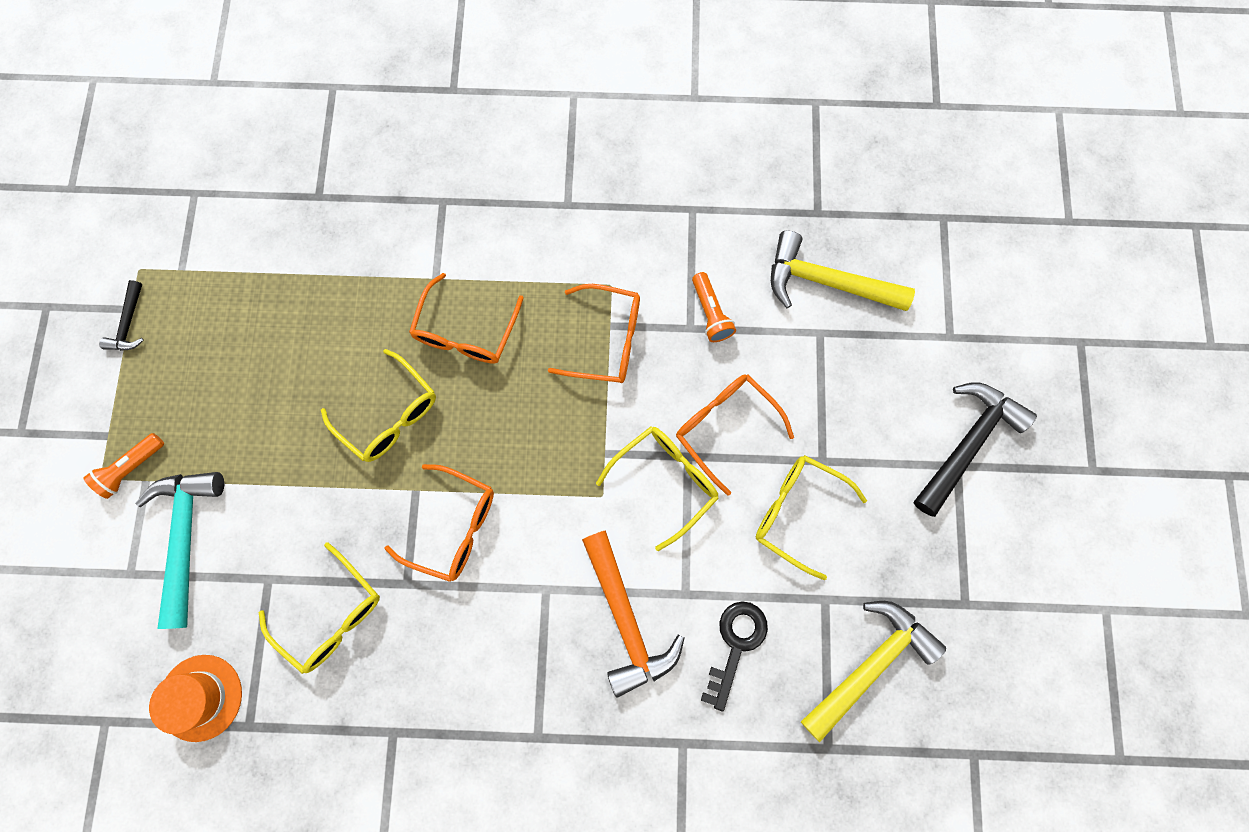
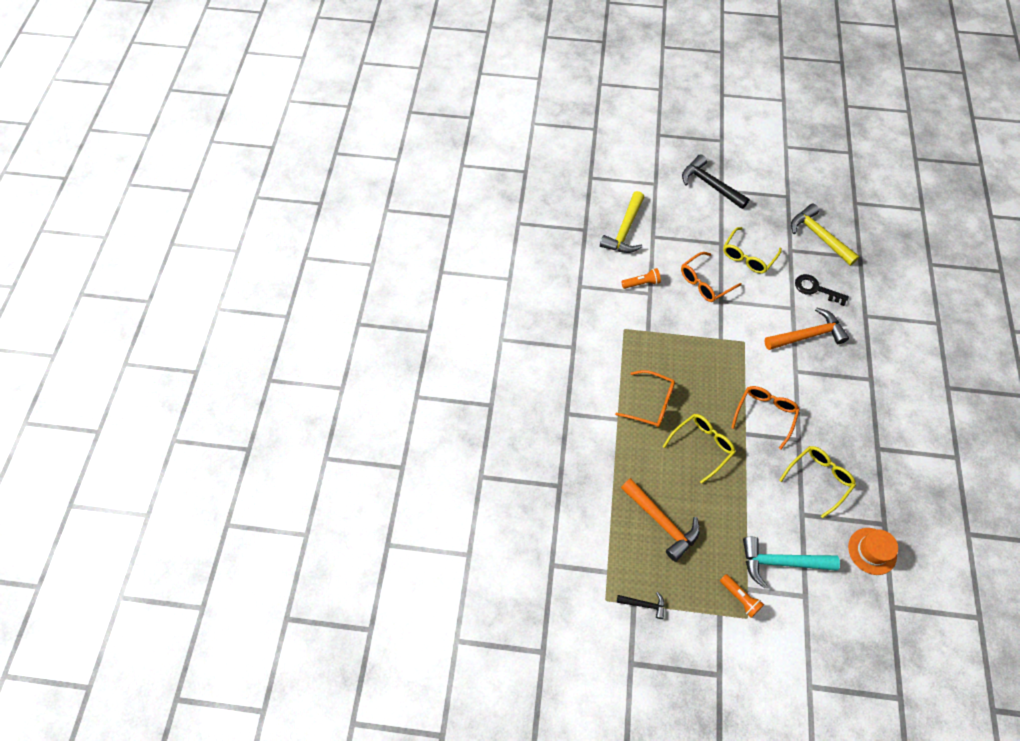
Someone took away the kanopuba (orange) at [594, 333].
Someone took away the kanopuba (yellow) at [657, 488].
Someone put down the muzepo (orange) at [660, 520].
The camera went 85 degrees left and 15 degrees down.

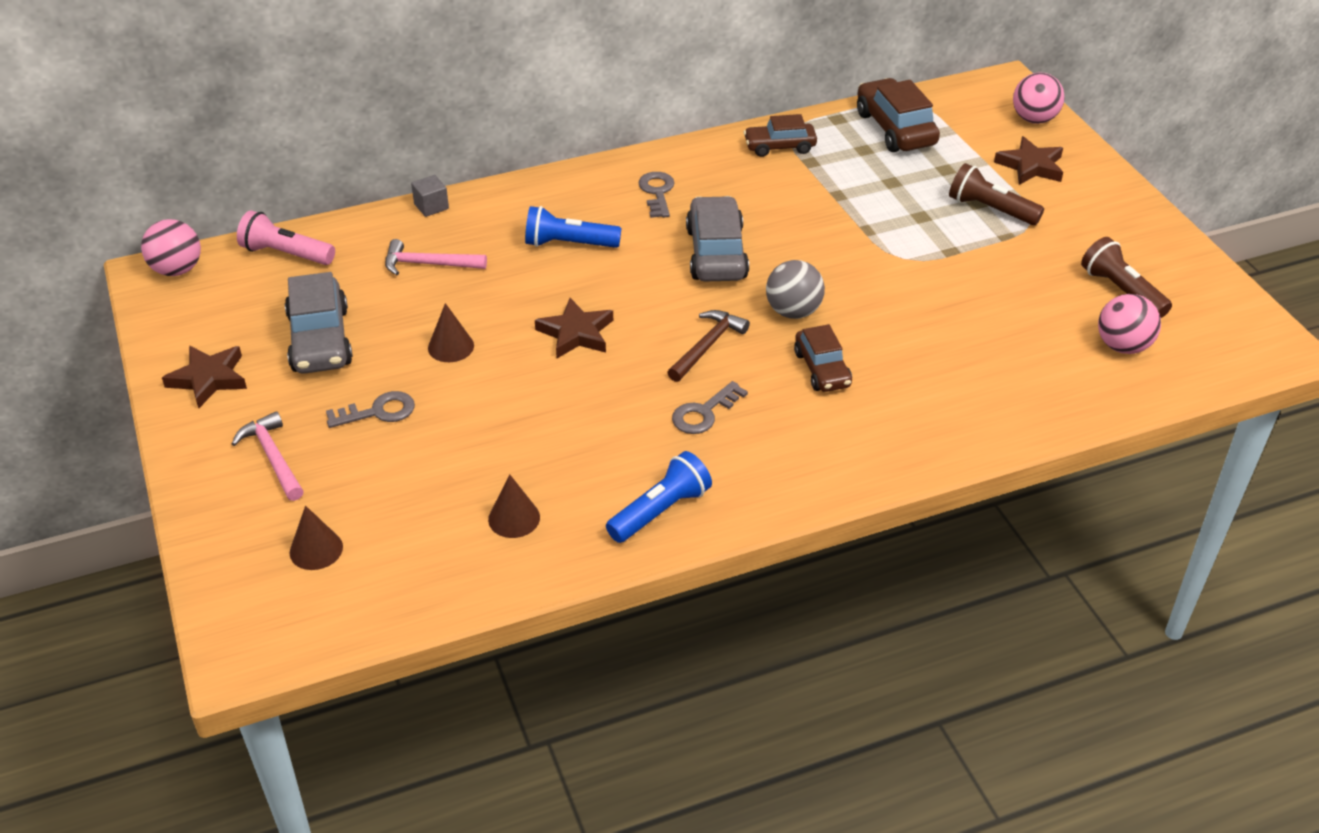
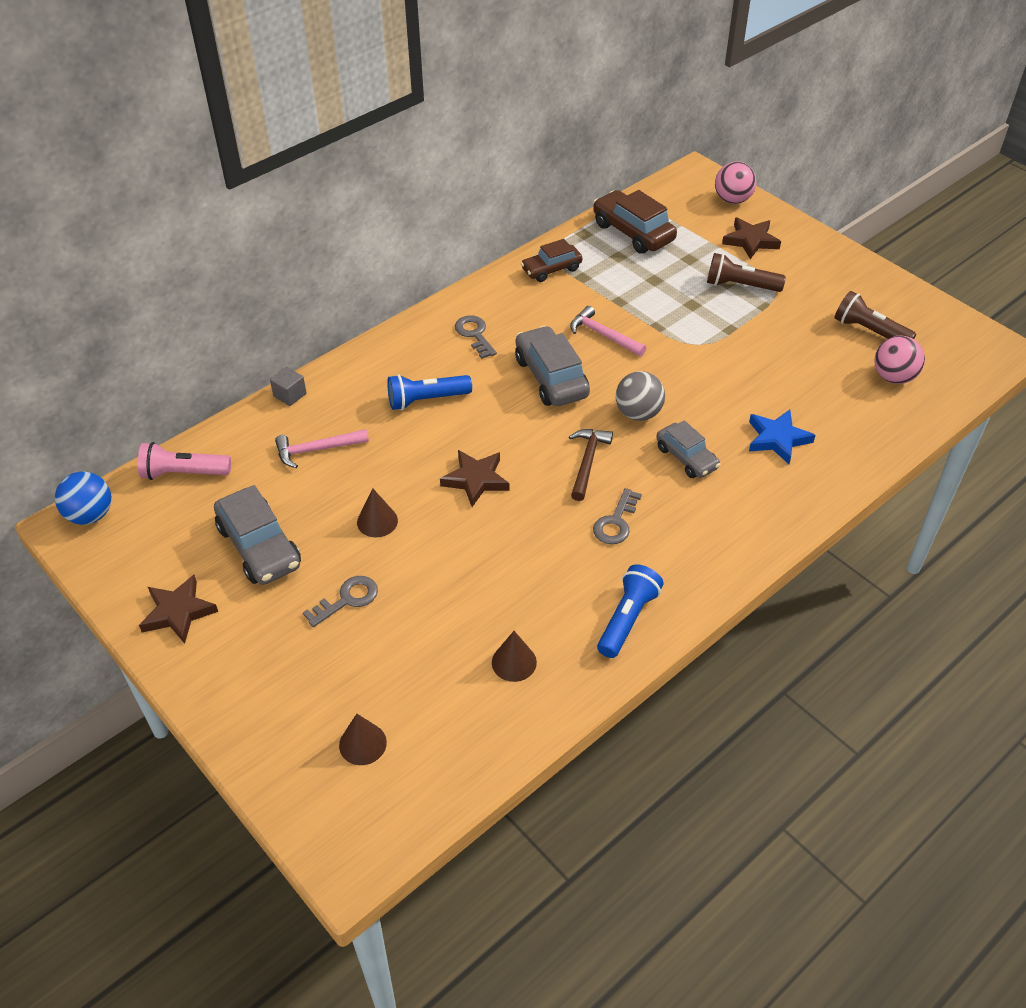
Someone repainted the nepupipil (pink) at [171, 247], which became the nepupipil (blue) at [83, 498].
Someone repainted the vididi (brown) at [823, 358], which became the vididi (grey) at [688, 449].
Someone carried the muzepo (pink) from [268, 456] to [608, 331].
Someone put down the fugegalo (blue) at [782, 437].
The camera went 20 degrees left and 5 degrees up.

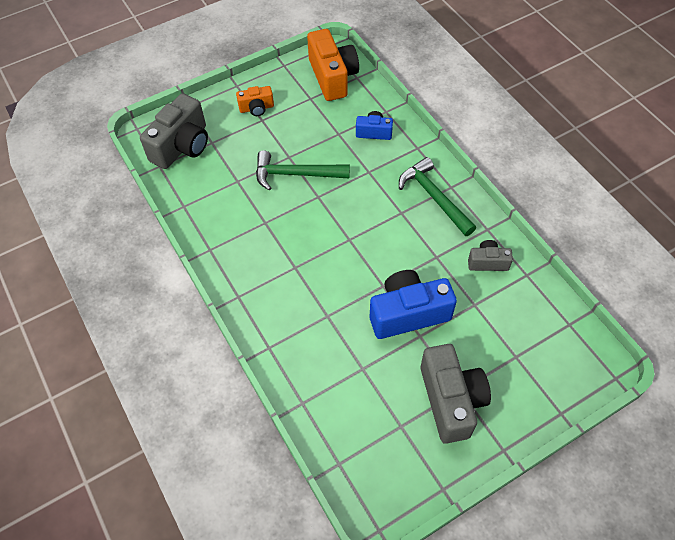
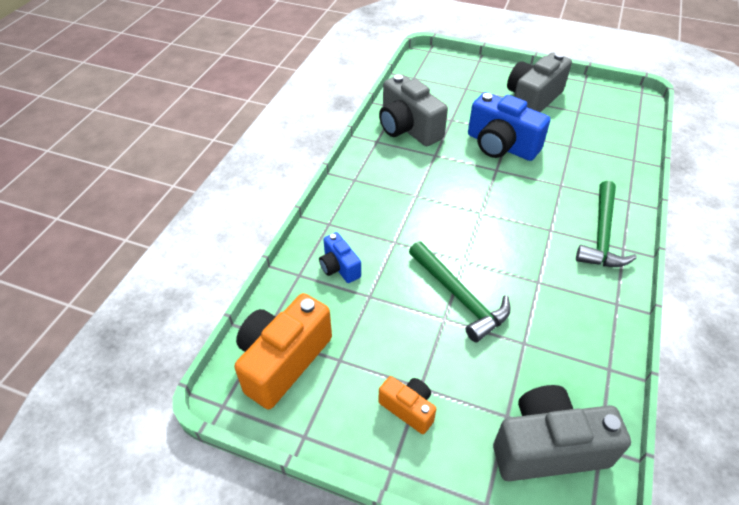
Someone carried the muzepo (green) from [437, 196] to [606, 224].
Someone scaled the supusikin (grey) at [490, 255] by 1.90.
The camera went 130 degrees left and 10 degrees down.

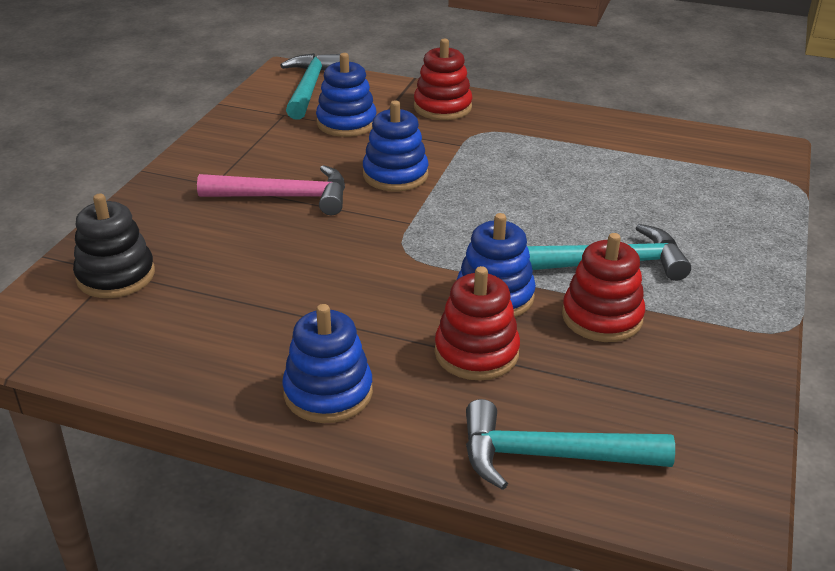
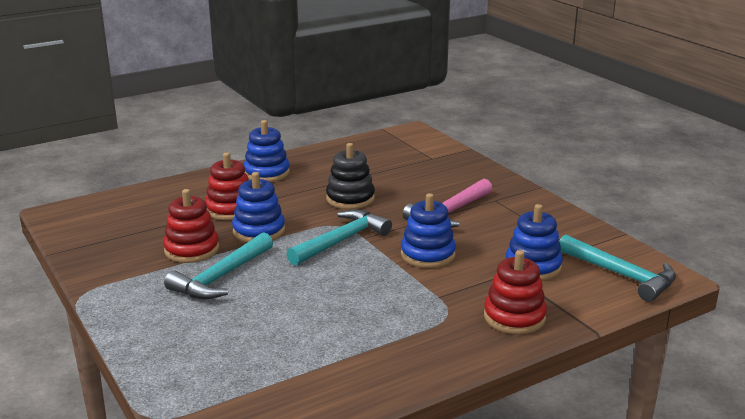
Someone carried the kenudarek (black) from [114, 246] to [350, 176].
Someone carried the muzepo (turquoise) from [570, 444] to [339, 238].
The camera went 130 degrees right and 10 degrees down.

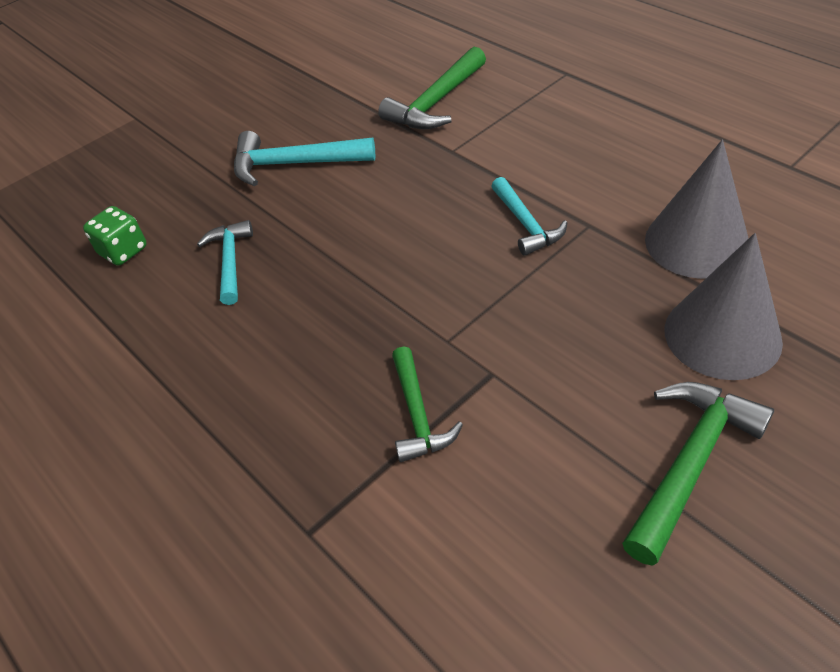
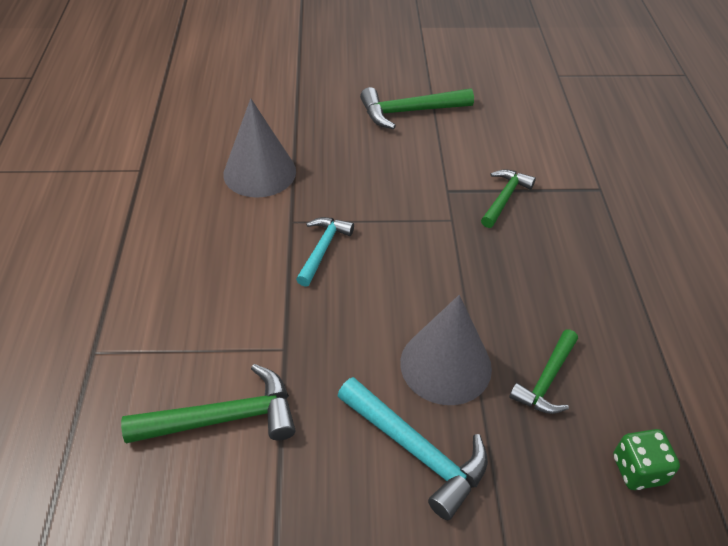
Someone repainted the muzepo (turquoise) at [225, 262], which became the muzepo (green) at [543, 372].
Someone carried the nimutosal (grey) from [723, 306] to [446, 350].
The camera went 145 degrees left and 0 degrees up.

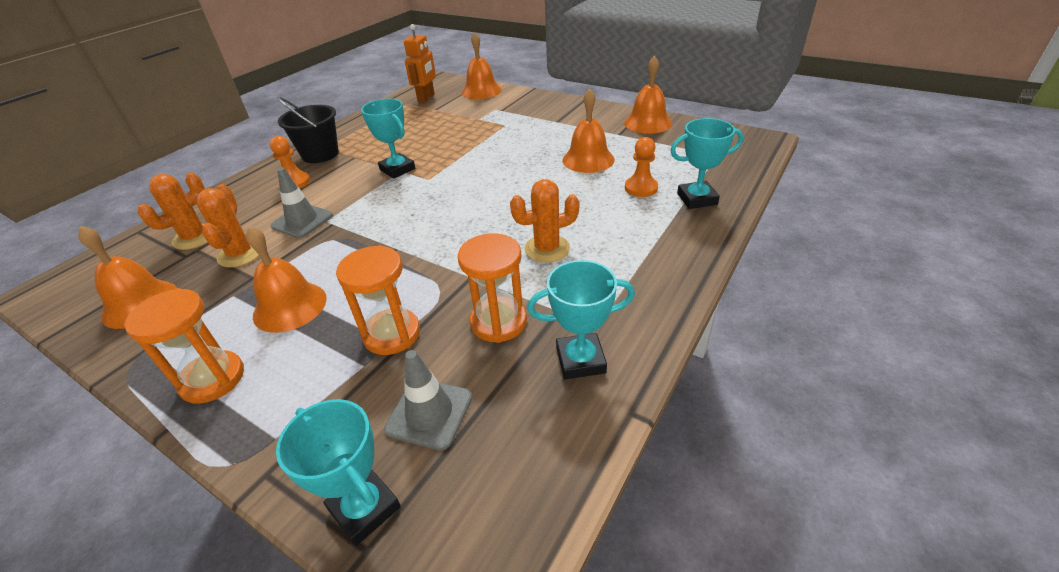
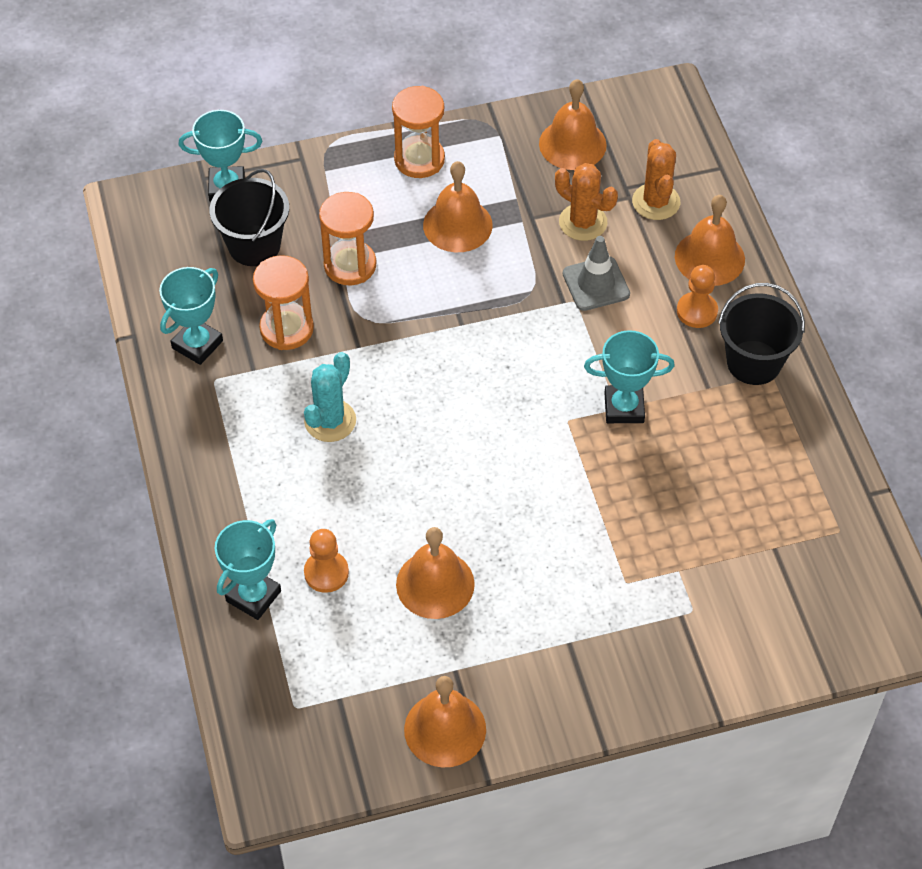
Someone took away the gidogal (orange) at [420, 63].
Someone carried the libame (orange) from [482, 65] to [710, 240].
Someone repainted the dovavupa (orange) at [545, 221], which became the dovavupa (turquoise) at [330, 397].
Someone swapped the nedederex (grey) at [428, 400] for the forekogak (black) at [249, 217].
The camera went 130 degrees right and 15 degrees up.

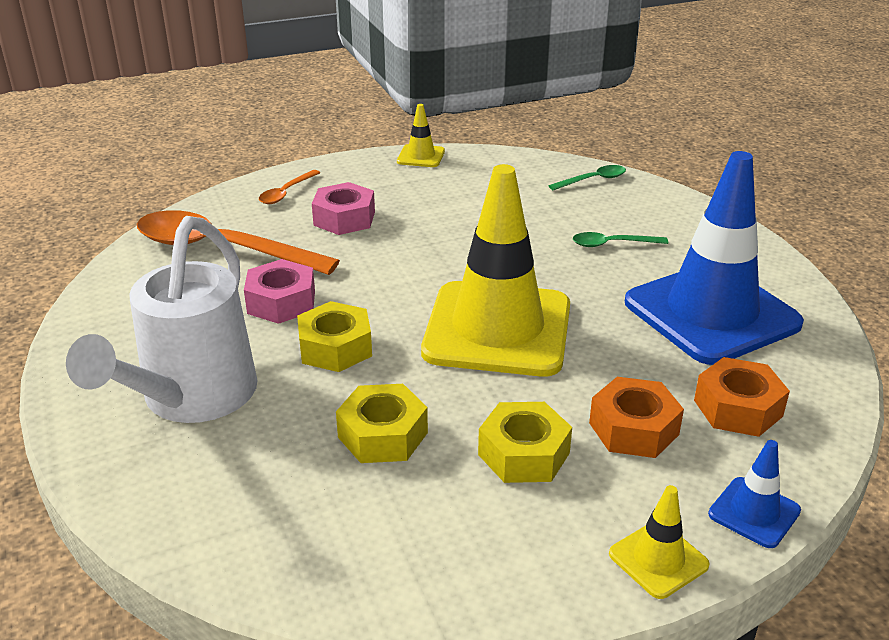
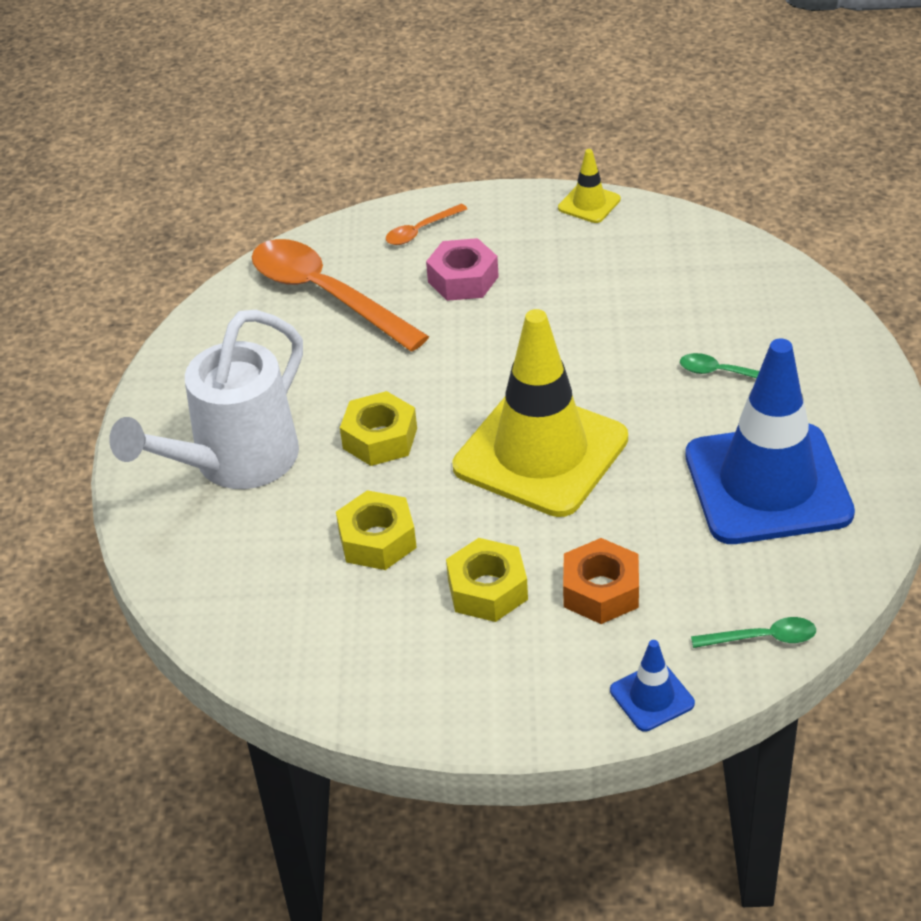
Someone carried the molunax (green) from [587, 177] to [753, 632].
Someone took away the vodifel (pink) at [279, 291].
Someone took away the vodifel (orange) at [742, 397].
Someone took away the nedederex (yellow) at [659, 542].
The camera went 25 degrees right and 10 degrees up.

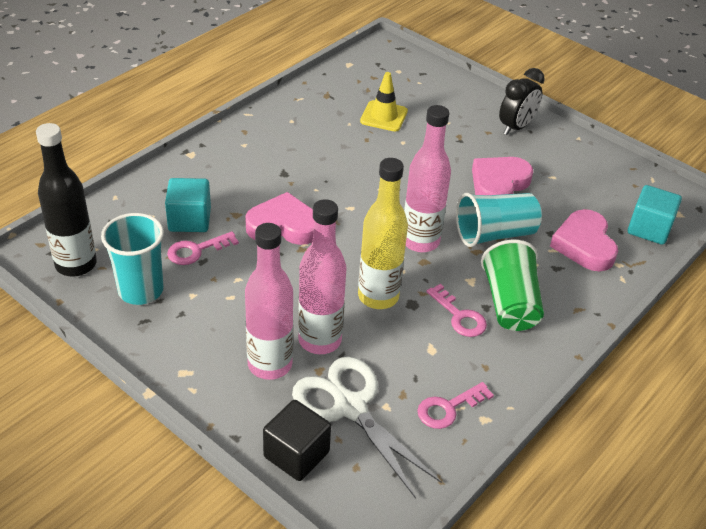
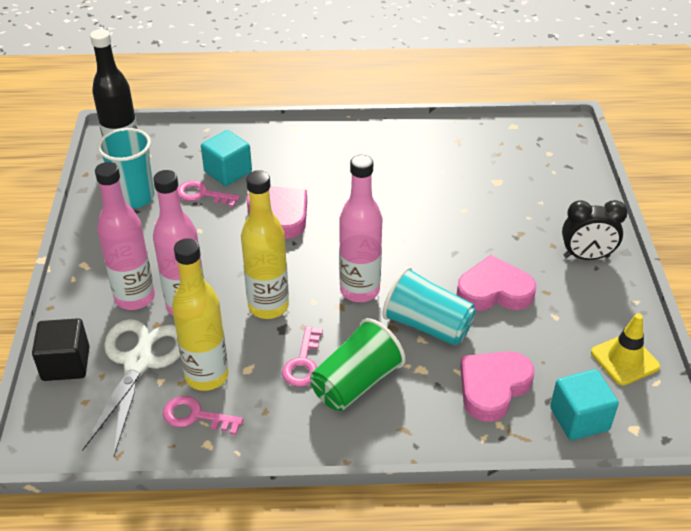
Someone carried the nedederex (yellow) from [384, 101] to [625, 349].
Someone put down the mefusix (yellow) at [200, 314].
The camera went 50 degrees right and 0 degrees up.

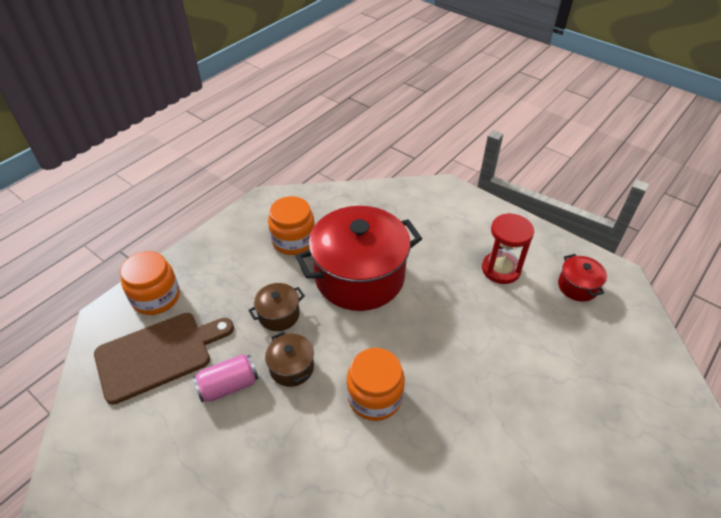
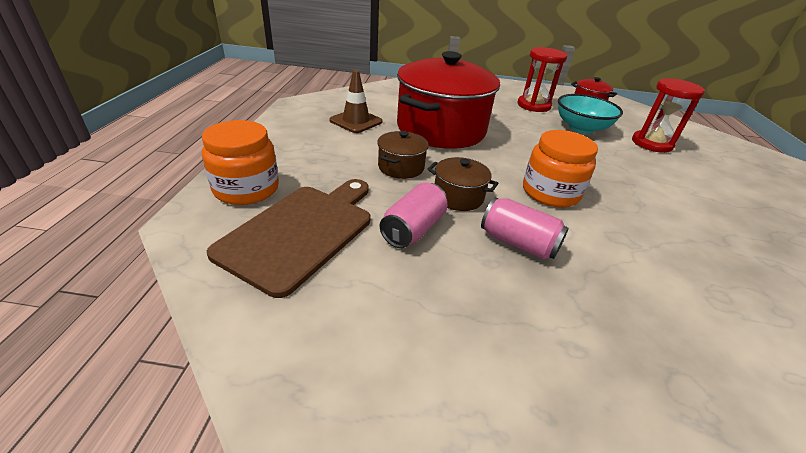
Someone swapped the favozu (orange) at [291, 225] for the nedederex (brown) at [355, 101].
Someone put down the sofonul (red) at [668, 115].
Someone put down the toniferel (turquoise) at [590, 114].
Someone put down the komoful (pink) at [525, 228].
The camera went 35 degrees left and 10 degrees down.

